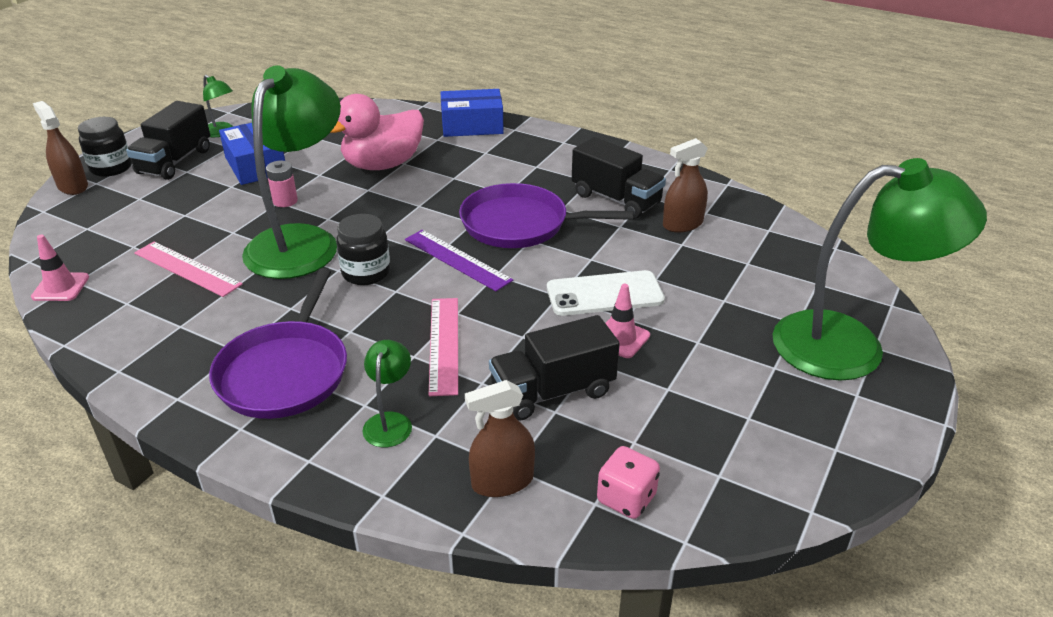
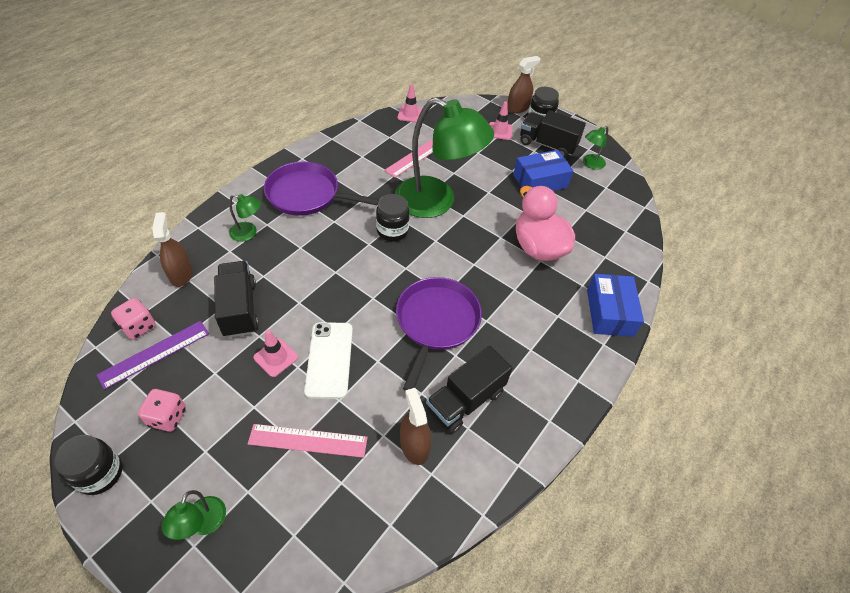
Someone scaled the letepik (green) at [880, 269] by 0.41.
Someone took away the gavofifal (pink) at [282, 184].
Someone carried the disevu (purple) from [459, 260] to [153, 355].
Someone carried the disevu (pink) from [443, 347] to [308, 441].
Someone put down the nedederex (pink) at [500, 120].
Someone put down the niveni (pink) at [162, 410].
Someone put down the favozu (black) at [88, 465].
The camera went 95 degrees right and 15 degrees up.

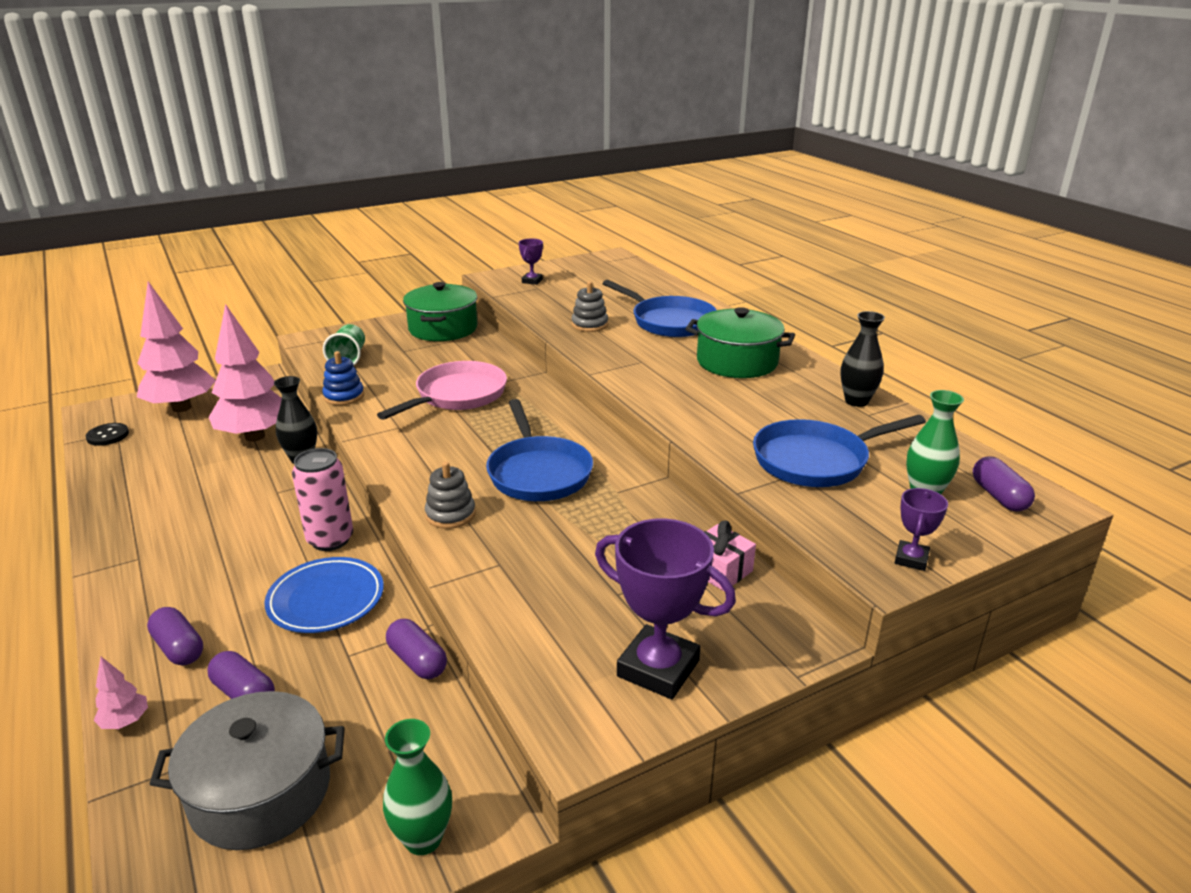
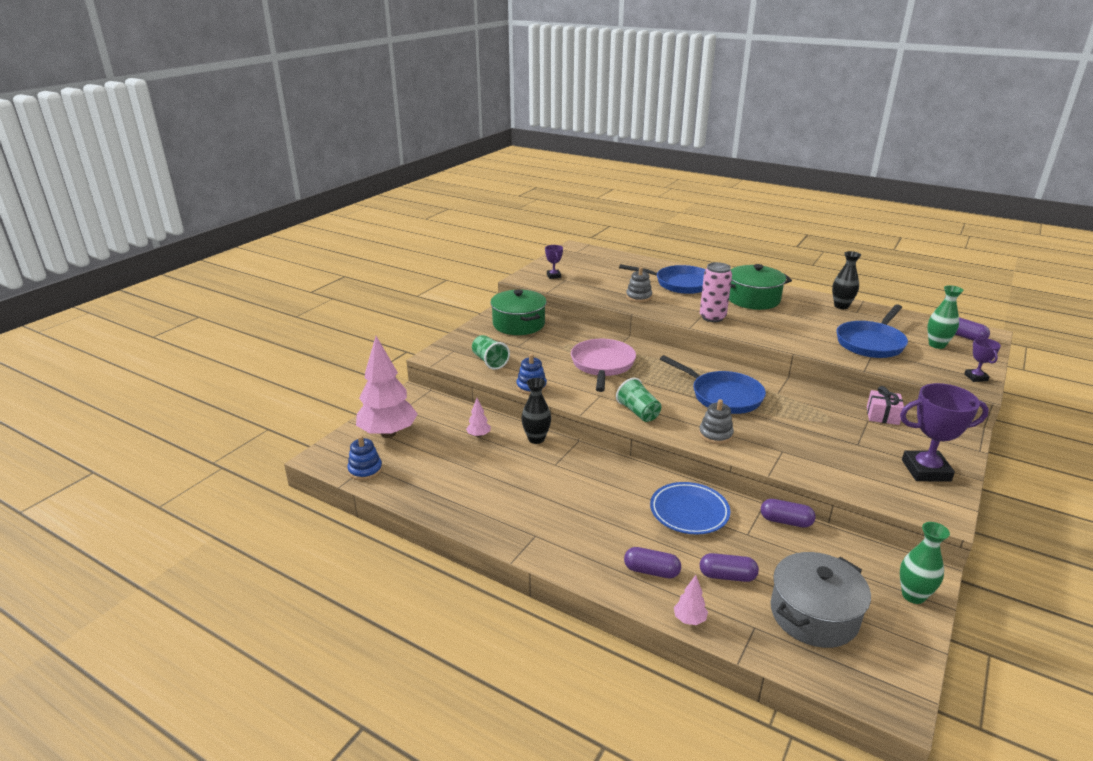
Someone scaled the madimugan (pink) at [245, 372] by 0.41.
Someone swapped the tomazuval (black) at [107, 434] for the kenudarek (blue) at [364, 458].
Someone carried the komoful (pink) from [322, 499] to [716, 292].
Someone put down the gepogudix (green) at [638, 400].
The camera went 30 degrees left and 0 degrees up.

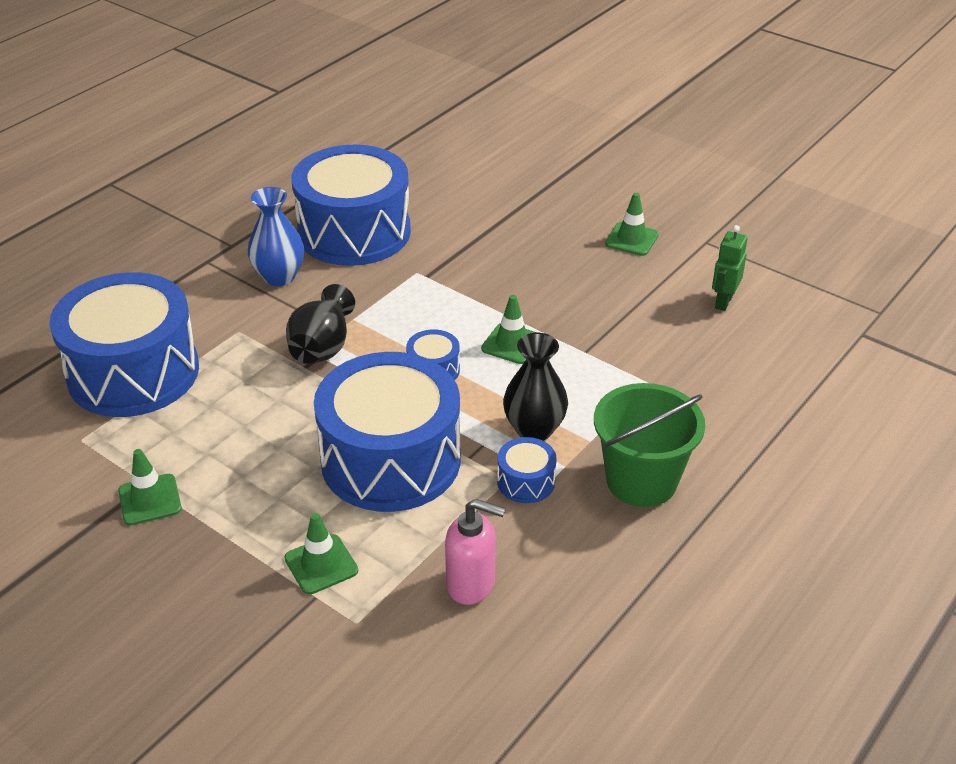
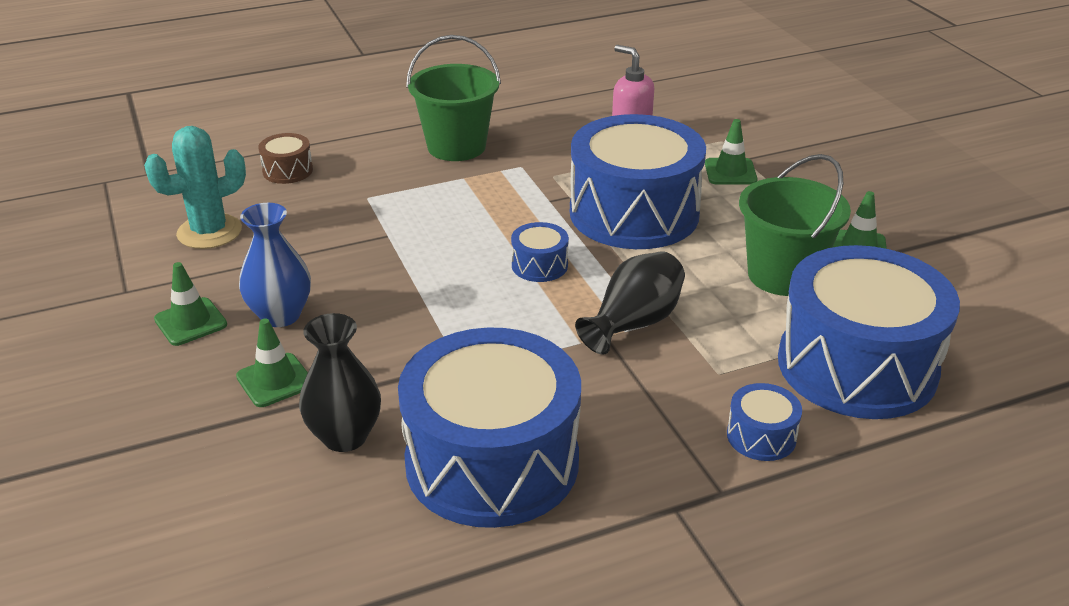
Someone carried the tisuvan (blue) from [276, 236] to [275, 265].
Someone swapped the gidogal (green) at [730, 268] for the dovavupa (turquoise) at [195, 187].
Someone carried the nedederex (green) from [509, 329] to [272, 363].
Someone carried the tisuvan (black) from [535, 387] to [340, 382].
Someone carried the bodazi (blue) from [527, 470] to [764, 422].
Someone put down the bodazi (brown) at [285, 158].
Someone put down the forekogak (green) at [795, 225].
The camera went 150 degrees left and 5 degrees down.

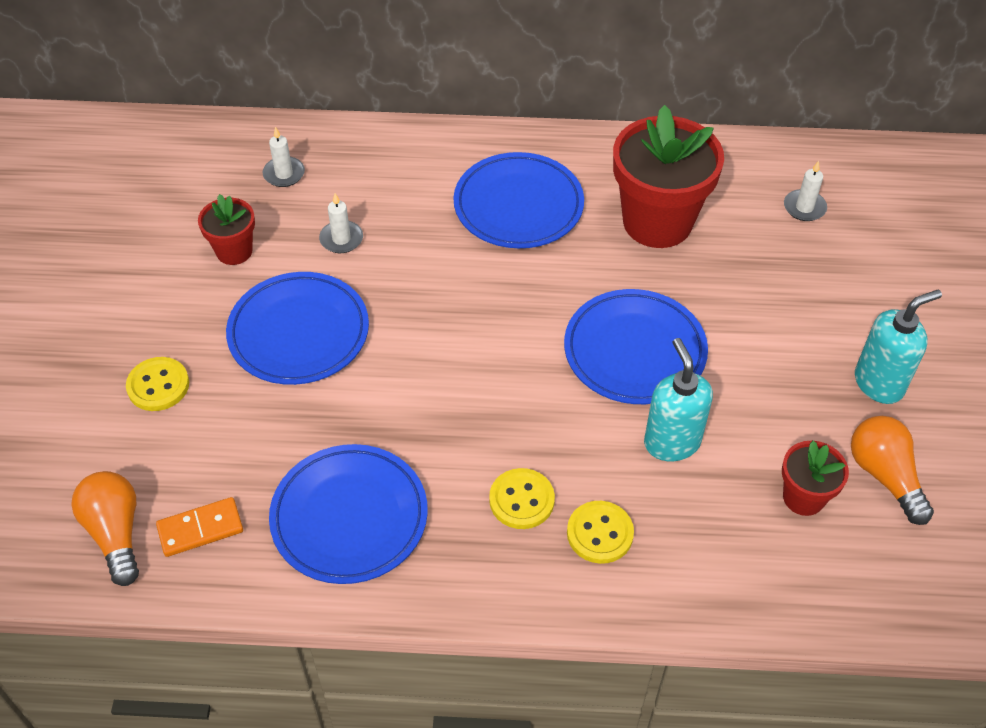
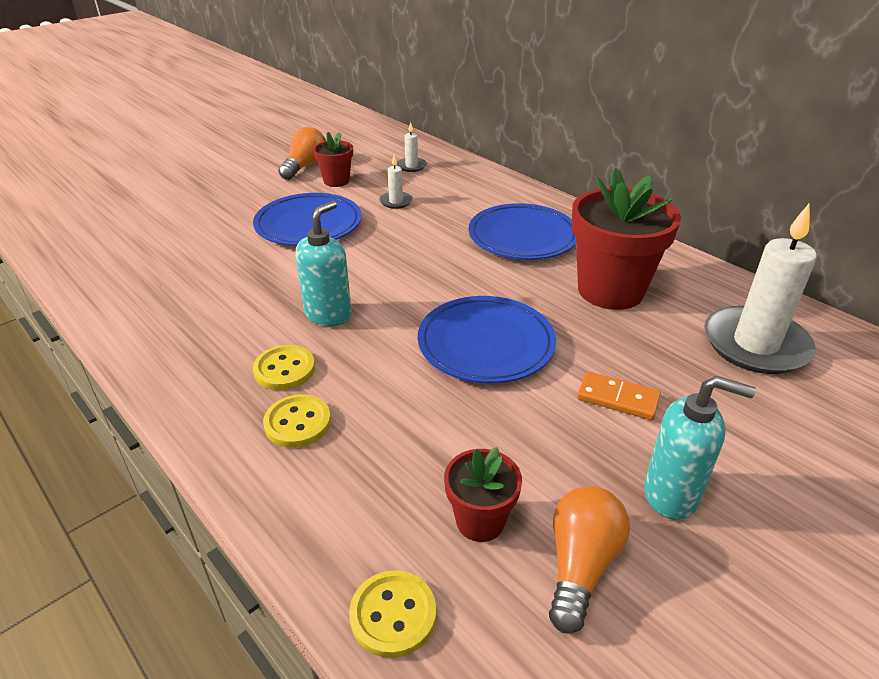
Someone scaled the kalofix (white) at [805, 191] by 2.29.
Someone carried the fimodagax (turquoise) from [678, 399] to [323, 263].
Someone carried the tomazuval (yellow) from [157, 384] to [392, 614].
Someone took away the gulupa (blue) at [348, 514].
Someone carried the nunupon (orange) from [105, 528] to [302, 153].
Someone carried the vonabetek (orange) from [199, 527] to [619, 395].
The camera went 45 degrees right and 15 degrees down.

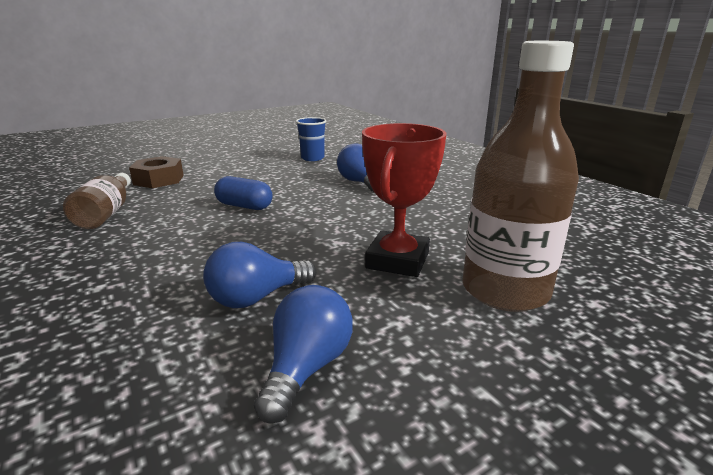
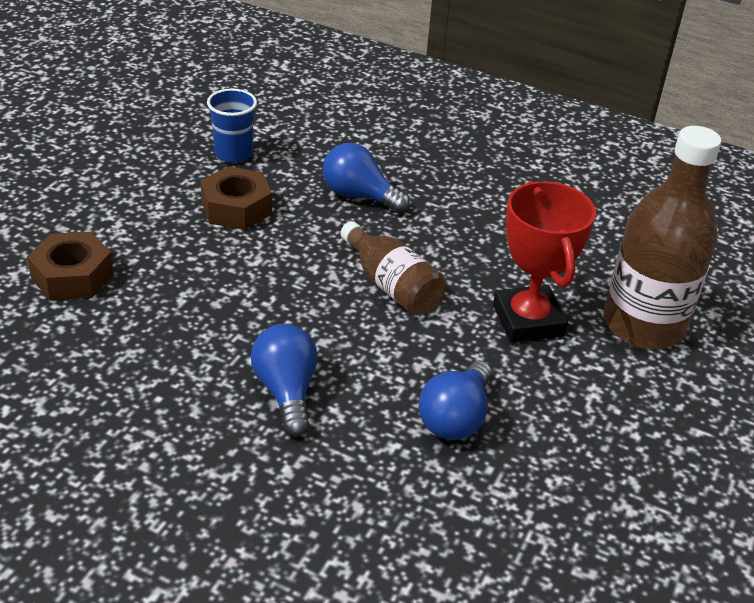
Someone carried the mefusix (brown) from [97, 201] to [393, 268].
Someone took away the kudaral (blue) at [243, 193].
Someone carried the nunupon (blue) from [303, 354] to [284, 380].
Someone put down the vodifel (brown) at [236, 198].
The camera went 35 degrees left and 15 degrees up.

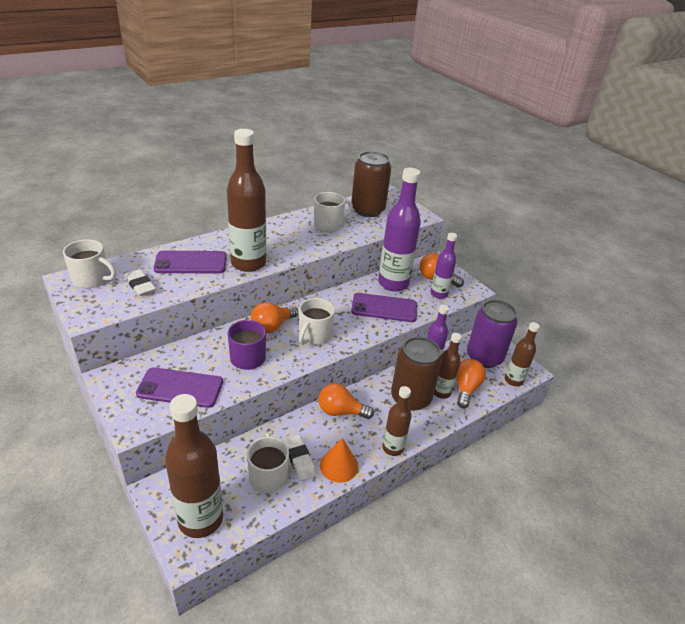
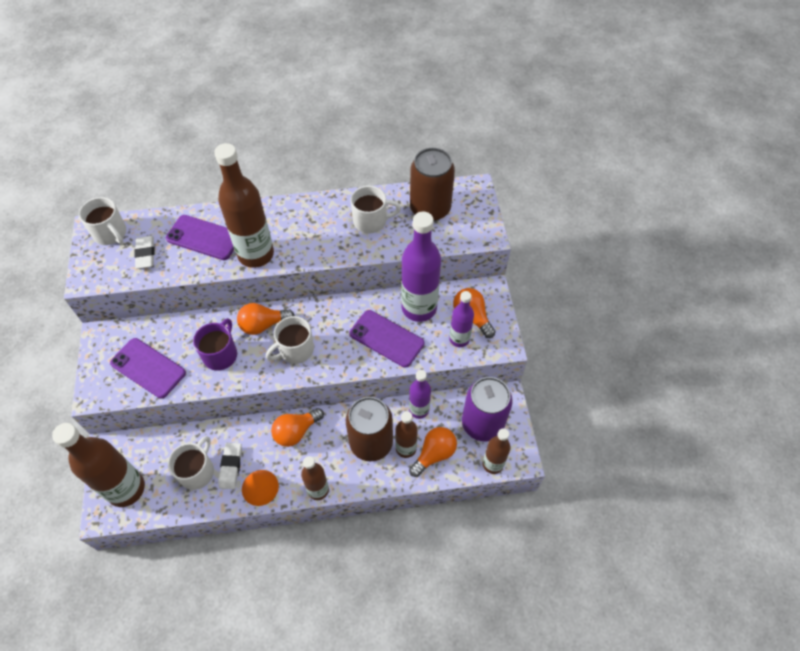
Someone rotated the nunupon (orange) at [346, 401] by 75 degrees counterclockwise.
The camera went 30 degrees right and 20 degrees up.

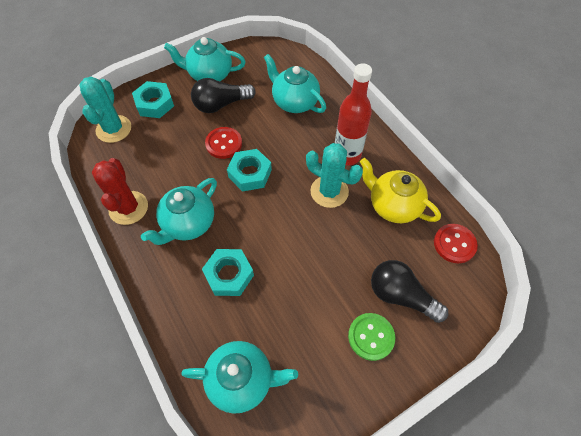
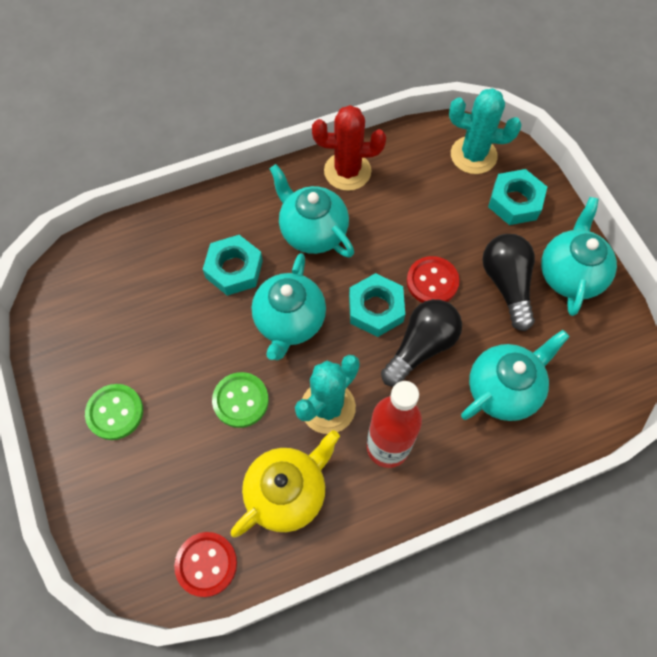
Someone carried the nunupon (black) from [409, 291] to [421, 343].
Someone carried the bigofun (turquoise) from [239, 377] to [289, 306].
Someone put down the tomazuval (green) at [240, 400].
The camera went 100 degrees right and 5 degrees up.

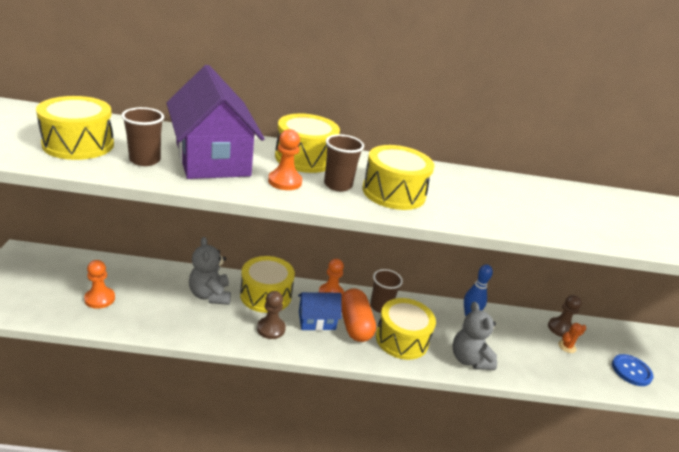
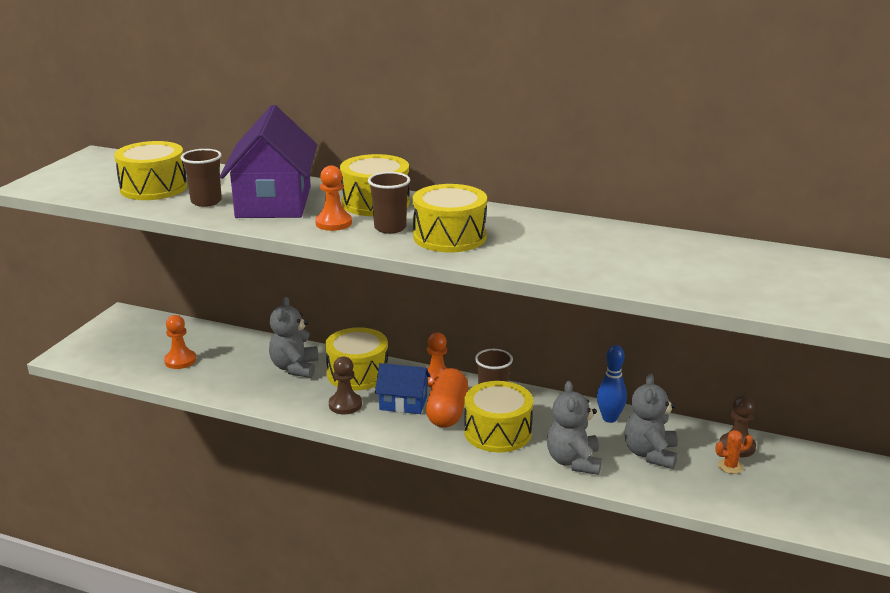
Someone took away the tomazuval (blue) at [632, 370].
Someone put down the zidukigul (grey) at [651, 421].
The camera went 25 degrees right and 5 degrees down.

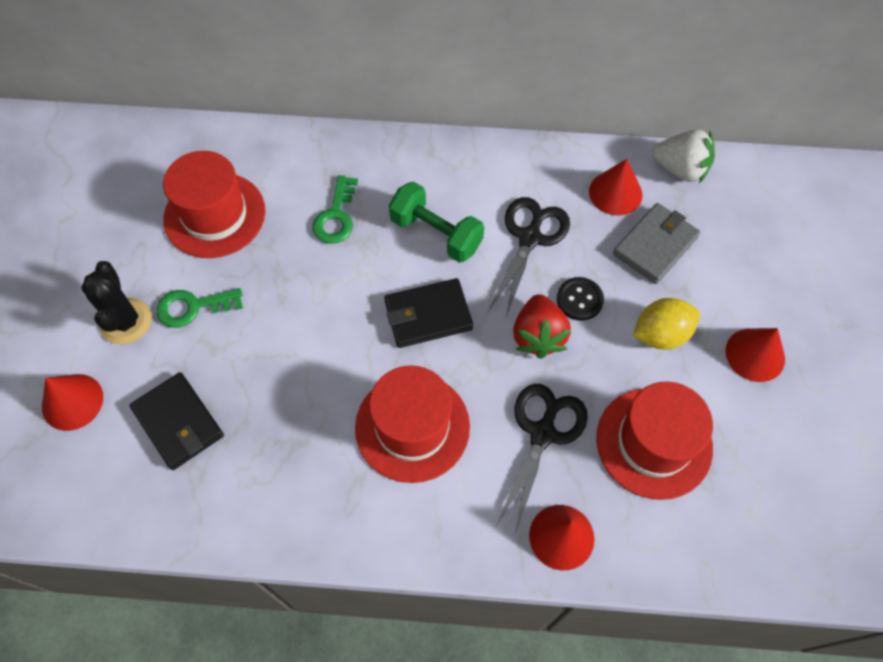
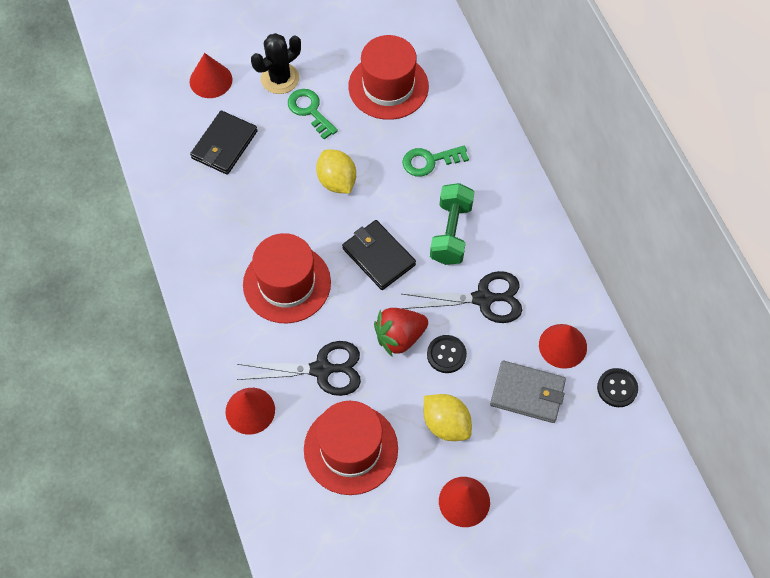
Someone swapped the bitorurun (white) at [683, 157] for the tomazuval (black) at [617, 387].
Someone put down the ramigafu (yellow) at [336, 171].
The camera went 65 degrees right and 0 degrees up.

